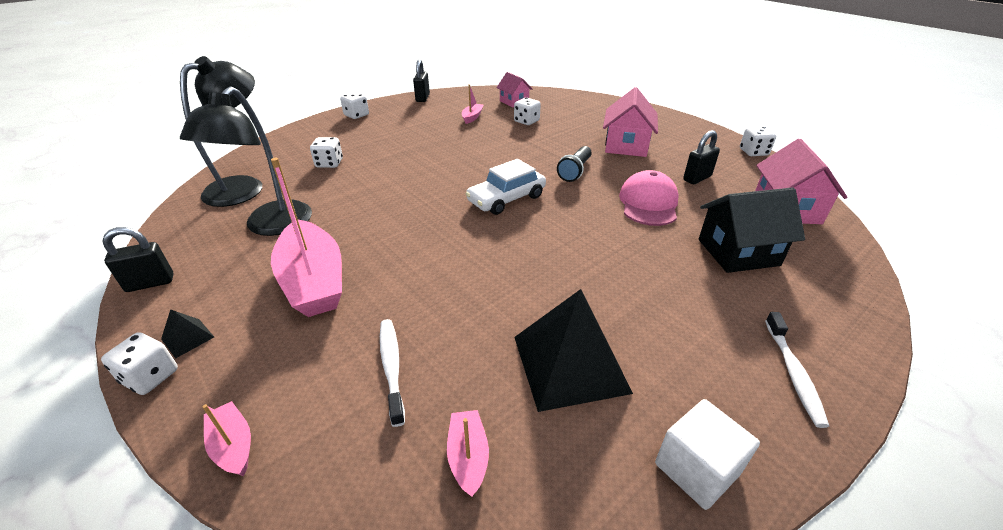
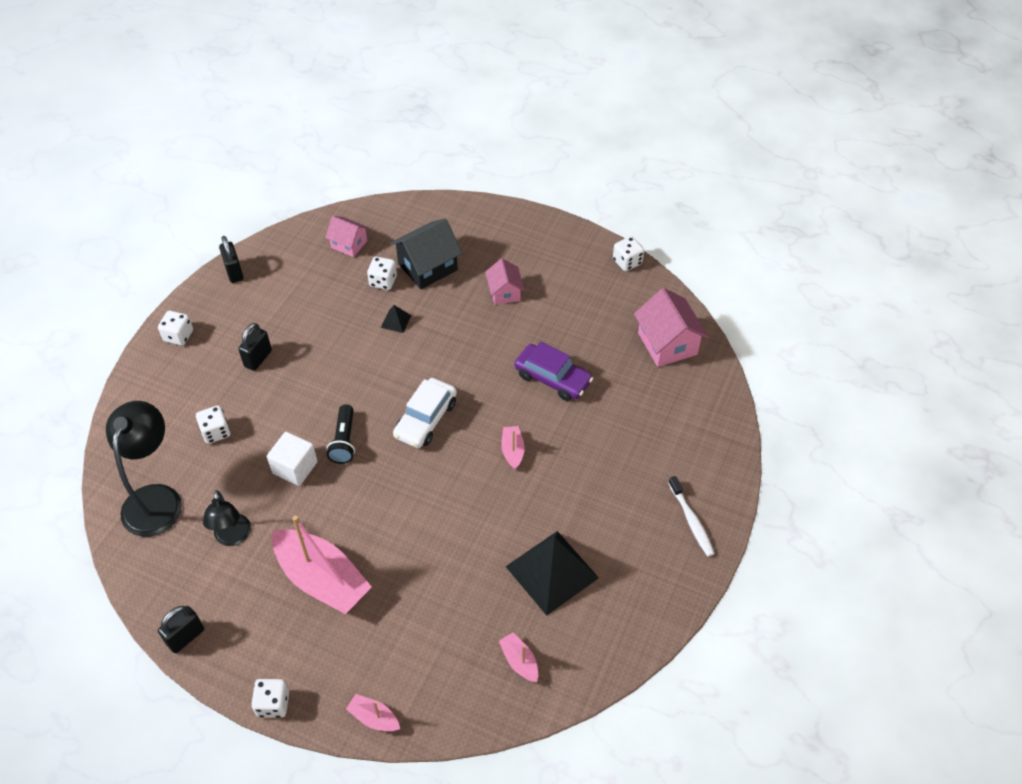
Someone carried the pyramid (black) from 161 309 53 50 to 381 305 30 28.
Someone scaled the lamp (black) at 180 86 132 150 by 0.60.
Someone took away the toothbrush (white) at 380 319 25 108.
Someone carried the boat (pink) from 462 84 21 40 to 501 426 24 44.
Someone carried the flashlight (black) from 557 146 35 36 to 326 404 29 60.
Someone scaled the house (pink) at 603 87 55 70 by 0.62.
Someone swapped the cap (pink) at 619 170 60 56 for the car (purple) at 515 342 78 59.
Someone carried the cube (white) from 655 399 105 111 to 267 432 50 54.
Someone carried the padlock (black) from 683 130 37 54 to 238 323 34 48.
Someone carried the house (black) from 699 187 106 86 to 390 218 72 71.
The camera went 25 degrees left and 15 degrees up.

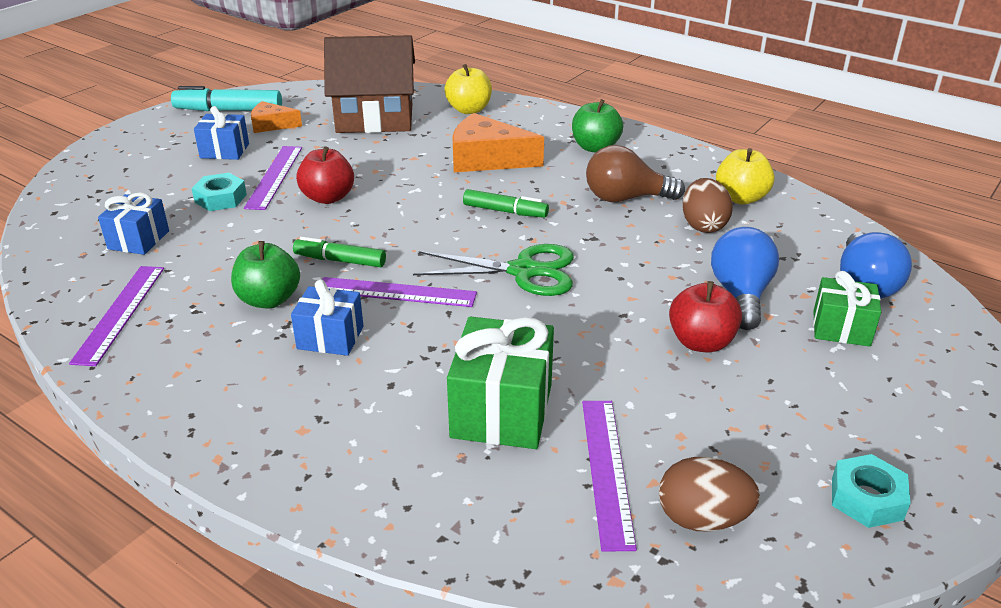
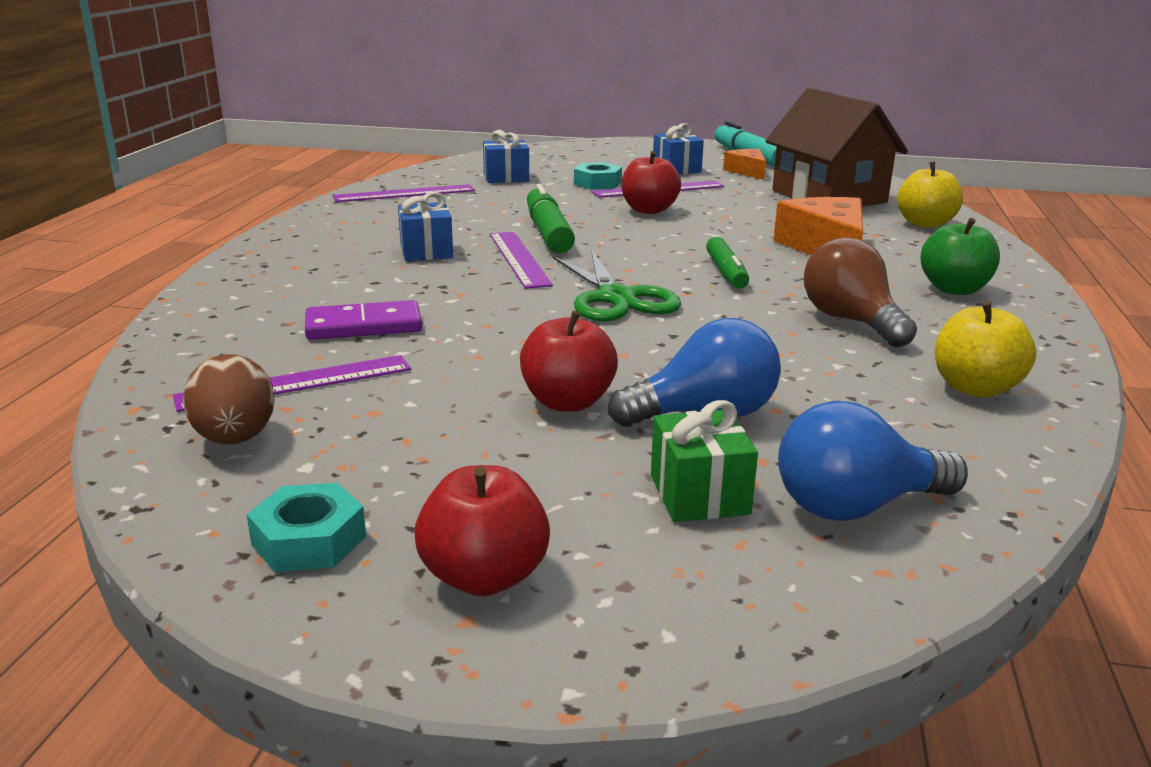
Someone took away the apple (green) at 231 241 69 67.
Someone scaled the marker (green) at 293 237 93 30 by 1.50.
Someone swapped the gift (green) at 447 317 107 132 for the domino (purple) at 305 300 117 40.
Someone took away the egg (brown) at 682 178 51 55.
Someone put down the apple (red) at 415 465 135 131.
The camera went 65 degrees right and 10 degrees down.

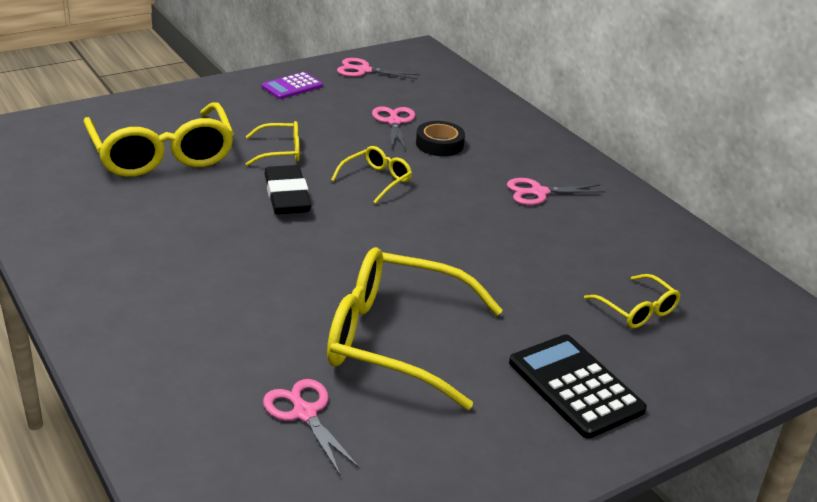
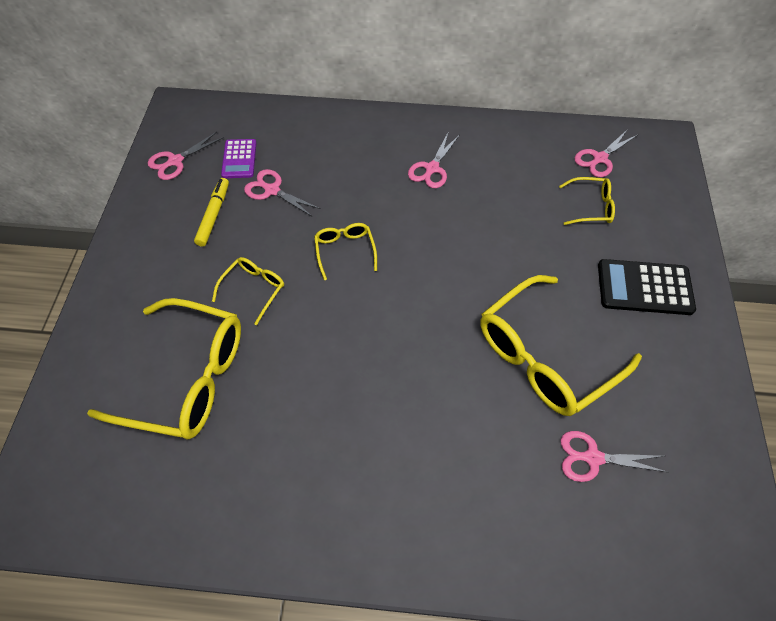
Someone carried the calculator (purple) from 262 72 61 27 to 221 139 35 39.
Someone took away the eraser (black) at 264 165 47 49.
Someone took away the tape (black) at 416 121 49 35.
Someone put down the marker (yellow) at 194 178 35 69.
Someone put down the scissors (pink) at 575 129 62 48.
The camera went 50 degrees left and 25 degrees up.

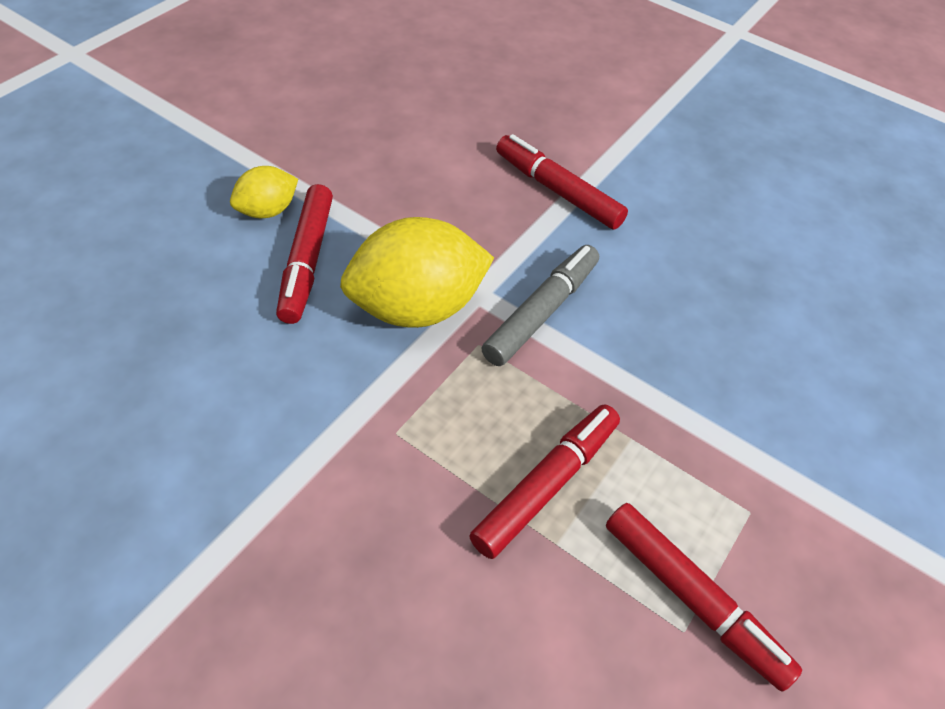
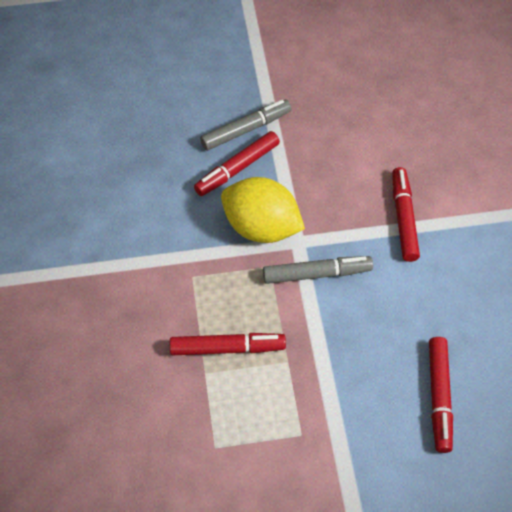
Someone swapped the lemon (yellow) at 230 166 68 52 for the marker (grey) at 200 99 92 52.
Someone carried the marker (red) from 606 503 196 189 to 429 337 24 116.
The camera went 50 degrees right and 5 degrees up.

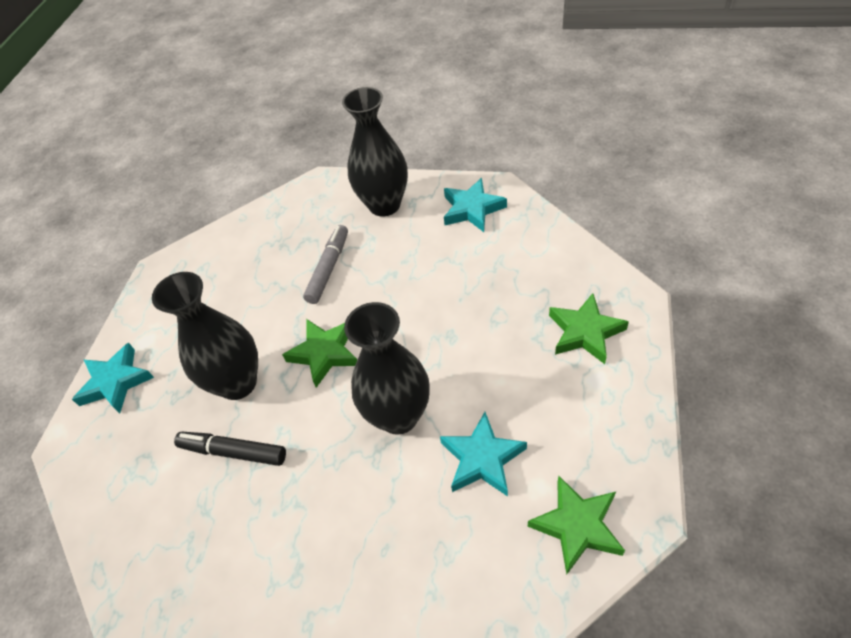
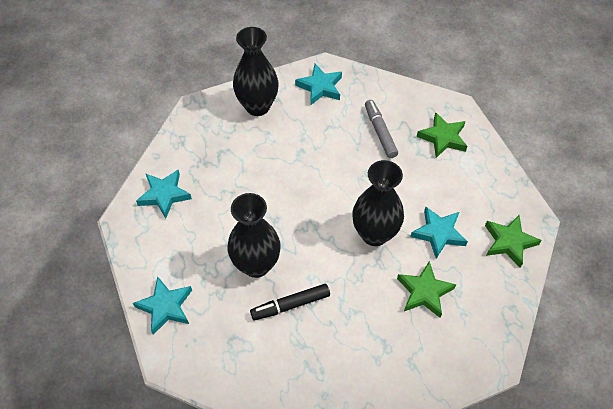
Someone carried the star (green) from 282 319 75 69 to 397 261 59 57.
Someone carried the marker (grey) from 303 225 45 79 to 365 100 33 58.
Someone put down the star (turquoise) at 136 170 56 49.
The camera went 40 degrees left and 5 degrees up.

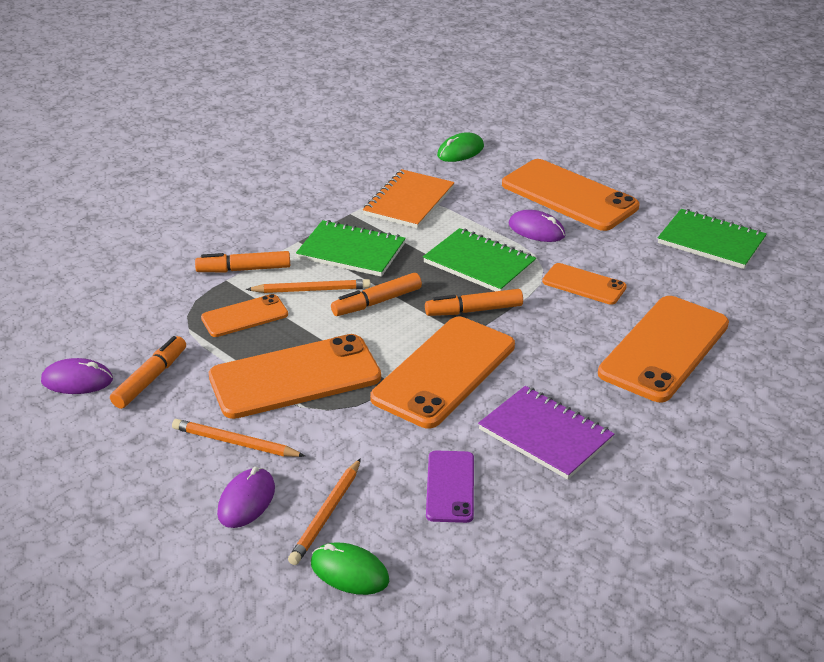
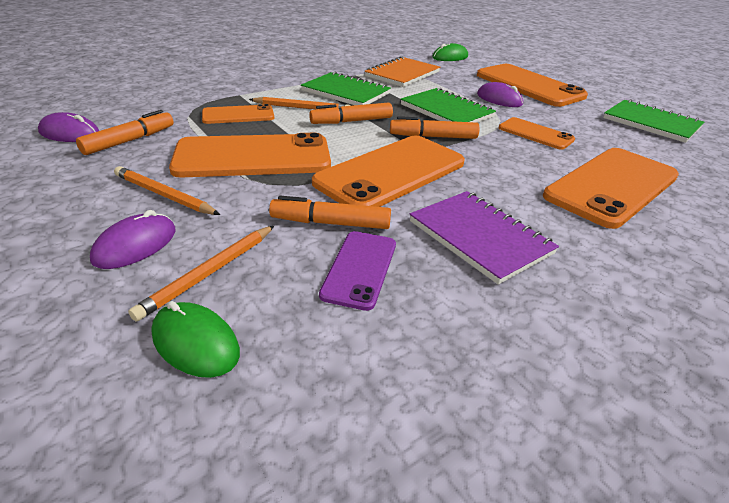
Someone carried the marker (orange) from 195 251 95 21 to 269 196 122 33.
The camera went 10 degrees right and 0 degrees up.

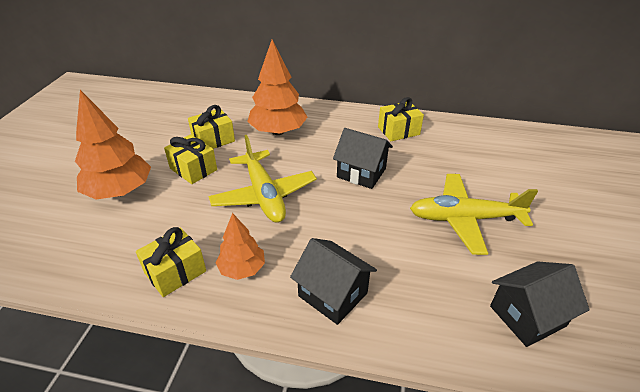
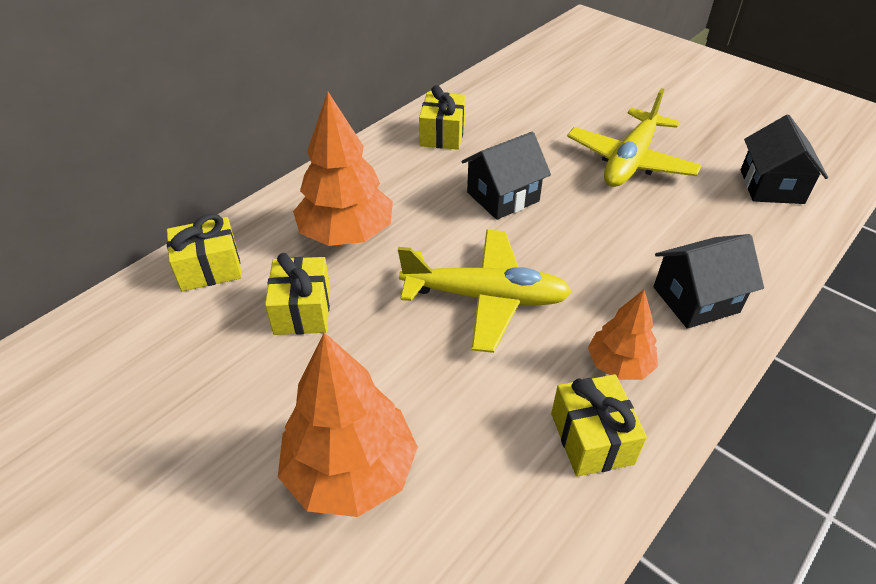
Someone carried the gift (yellow) from 164 134 53 50 to 167 213 75 78.
The camera went 60 degrees left and 5 degrees up.

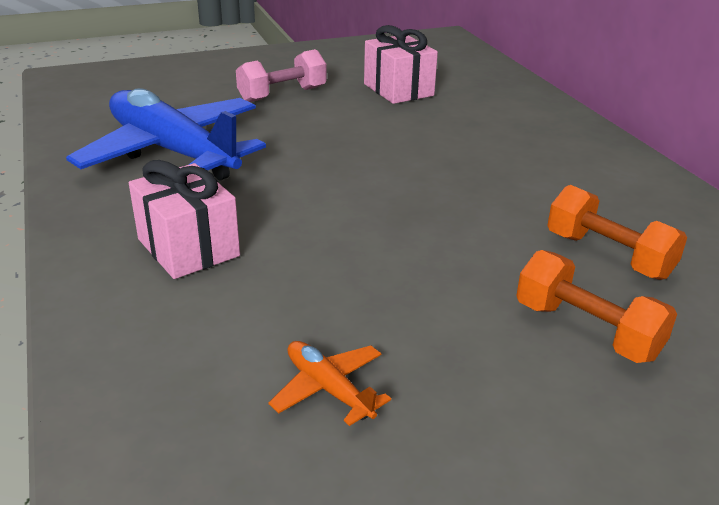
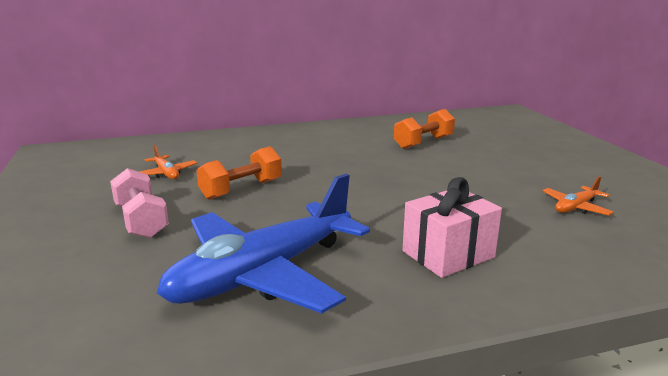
Someone swapped the gift (pink) at 364 25 74 79 for the plane (orange) at 139 145 58 34.
Someone carried the dumbbell (orange) from 516 250 161 113 to 197 146 85 54.
The camera went 85 degrees left and 10 degrees down.

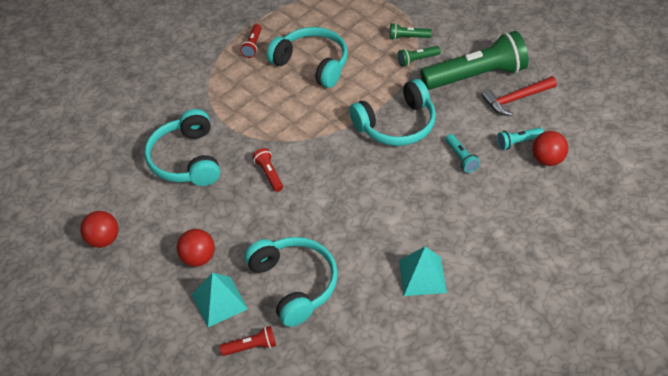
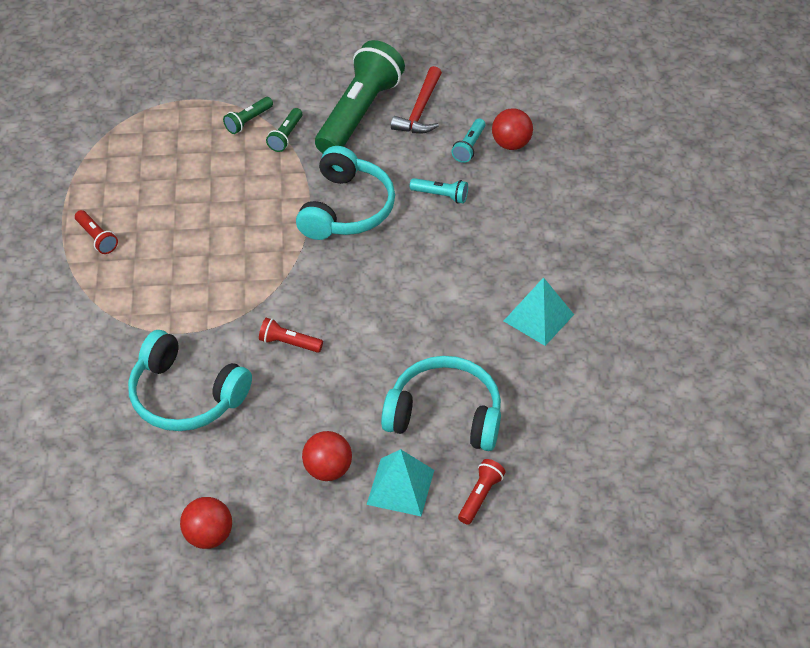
Someone took away the headphones (turquoise) at 267 27 81 61.
The camera went 50 degrees left and 0 degrees up.

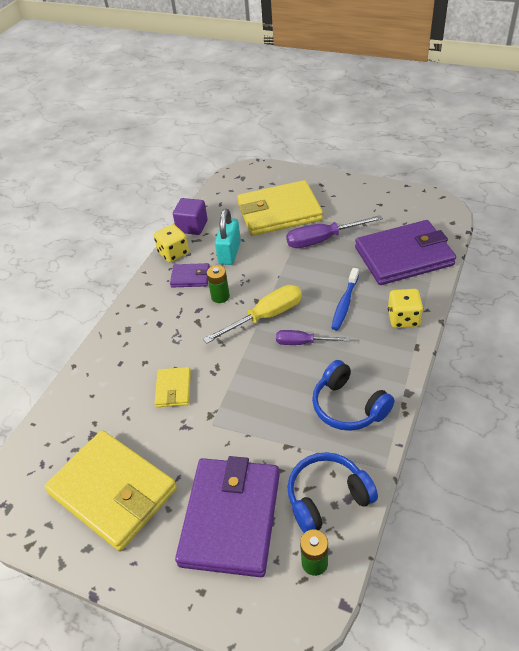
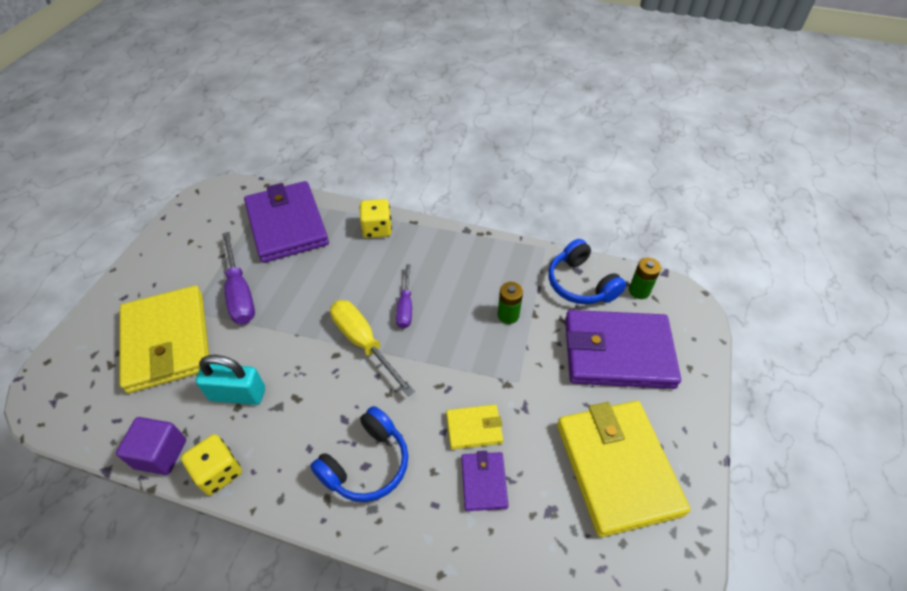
Someone rotated the wallet (yellow) at 44 430 133 121 by 45 degrees counterclockwise.
Someone carried the wallet (purple) from 170 263 40 24 to 461 451 47 60.
Someone carried the battery (green) from 207 265 23 38 to 498 282 25 42.
Someone carried the headphones (blue) from 312 360 83 71 to 310 406 98 96.
Someone took away the toothbrush (blue) at 331 268 28 62.
The camera went 100 degrees left and 5 degrees up.

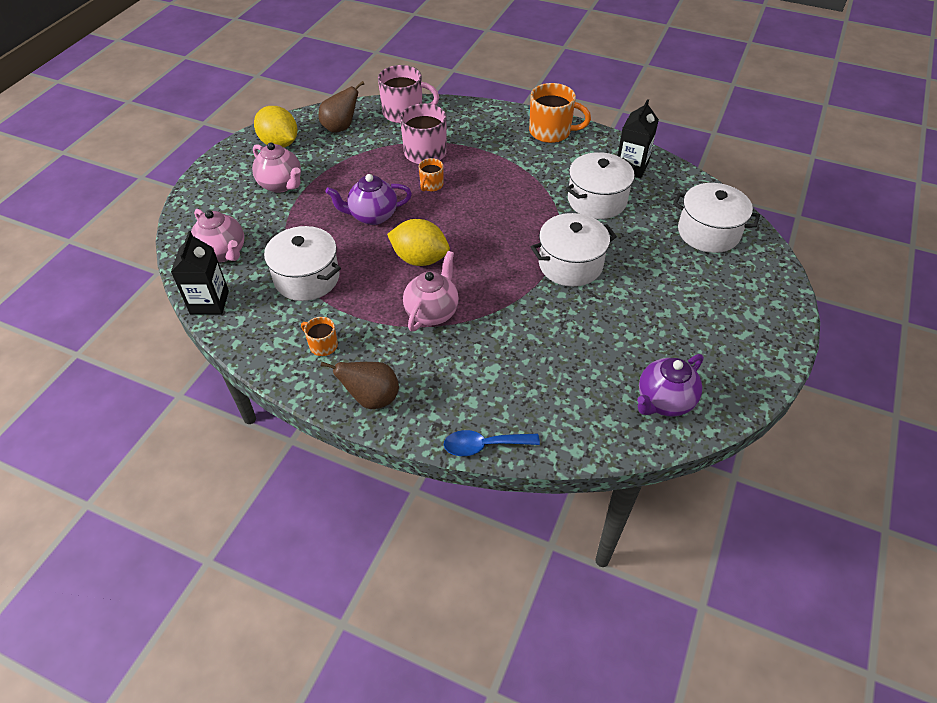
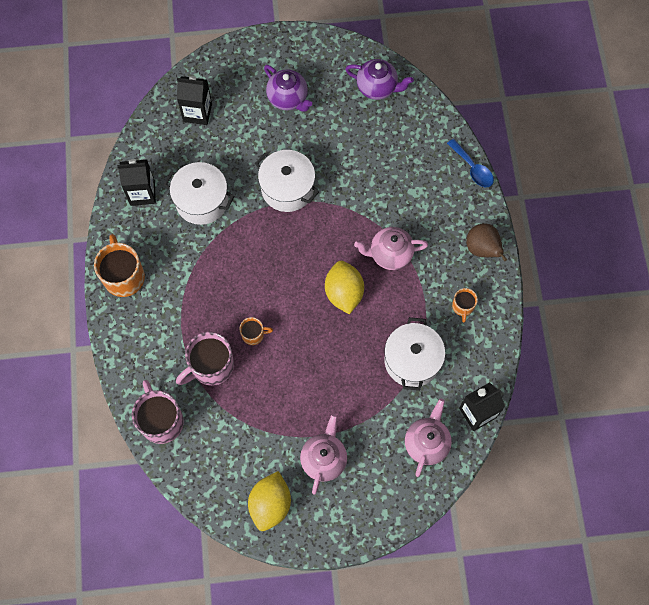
Someone took away the pear (brown) at 318 81 46 52.
Someone carried the teapot (purple) from 325 174 87 51 to 264 65 48 47.
Someone swapped the pot (white) at 673 183 87 70 for the carton (black) at 177 76 35 49.
The camera went 120 degrees left and 20 degrees up.

